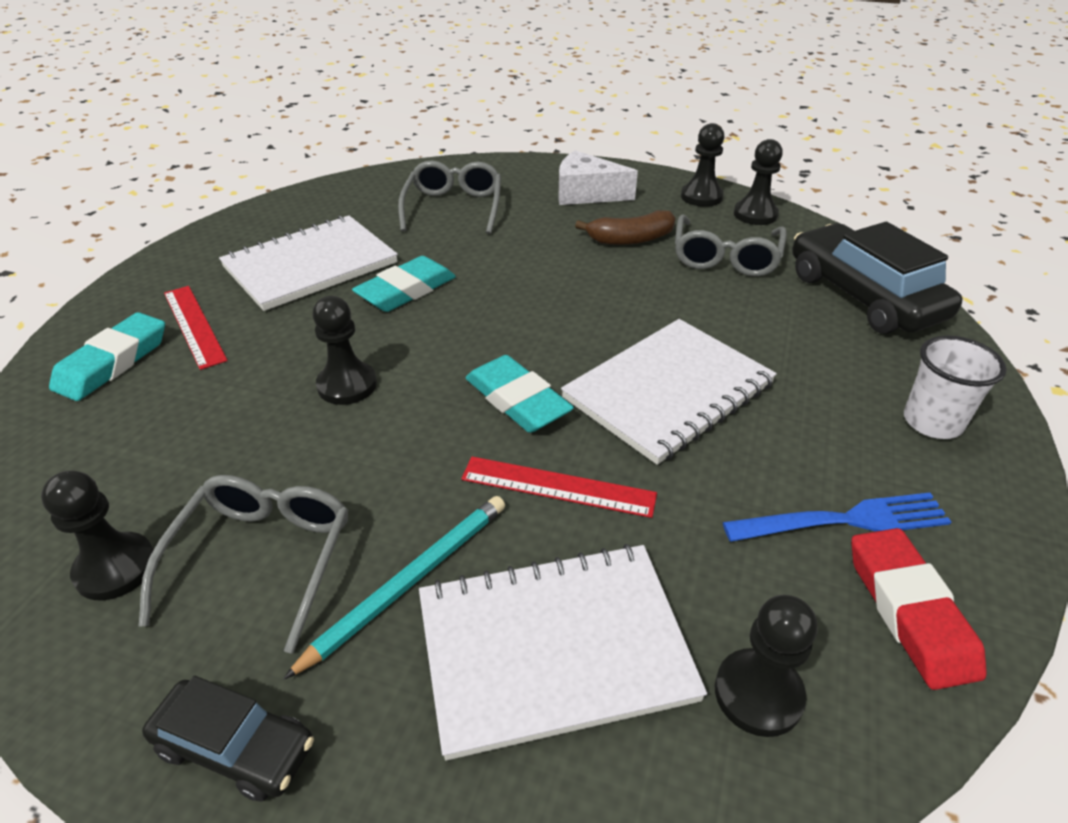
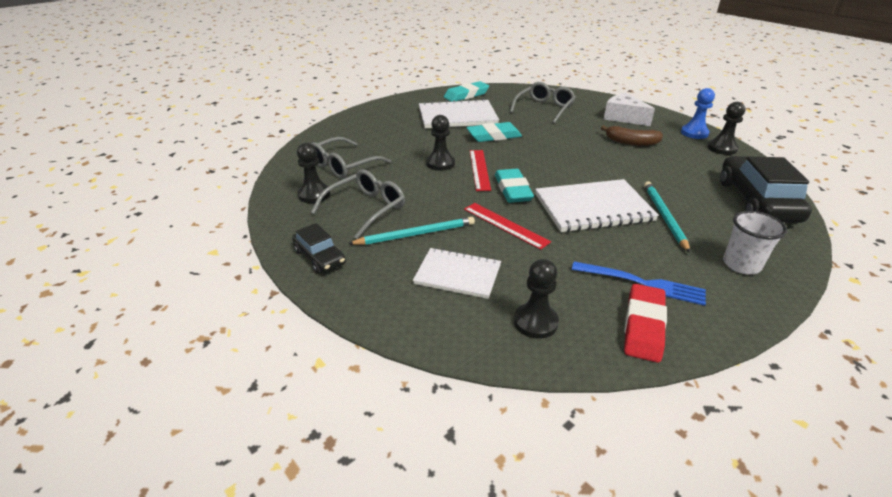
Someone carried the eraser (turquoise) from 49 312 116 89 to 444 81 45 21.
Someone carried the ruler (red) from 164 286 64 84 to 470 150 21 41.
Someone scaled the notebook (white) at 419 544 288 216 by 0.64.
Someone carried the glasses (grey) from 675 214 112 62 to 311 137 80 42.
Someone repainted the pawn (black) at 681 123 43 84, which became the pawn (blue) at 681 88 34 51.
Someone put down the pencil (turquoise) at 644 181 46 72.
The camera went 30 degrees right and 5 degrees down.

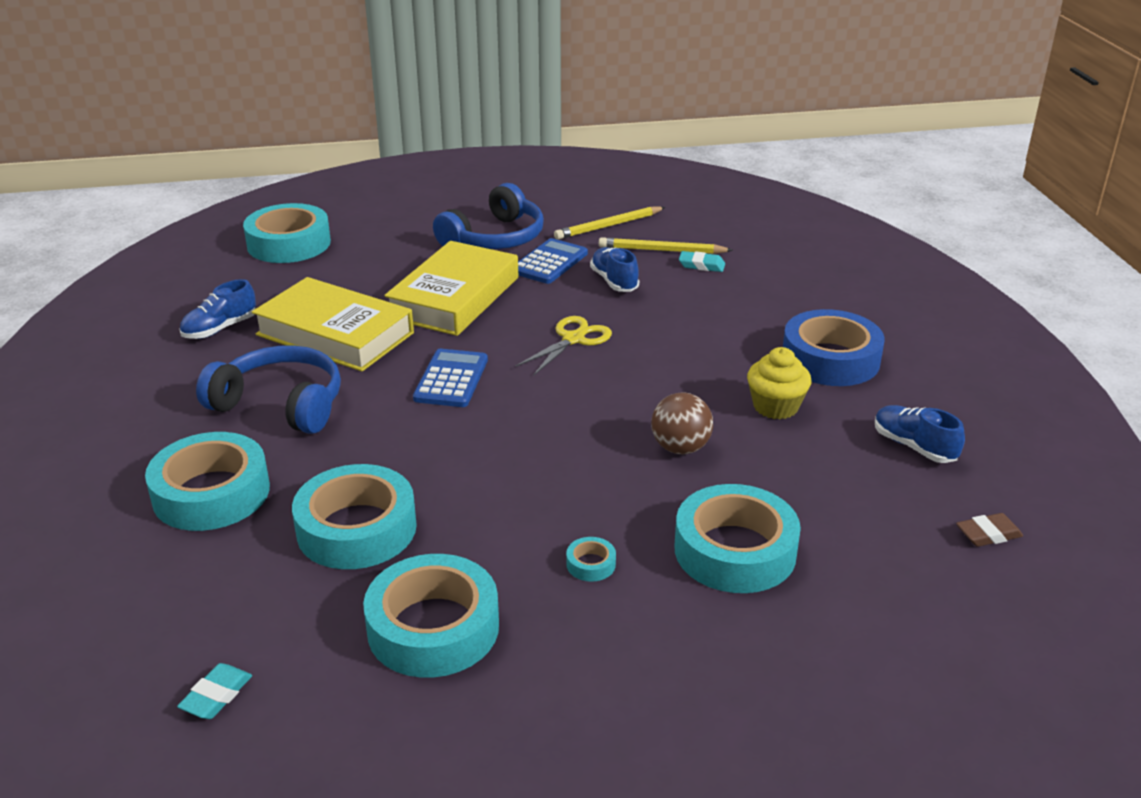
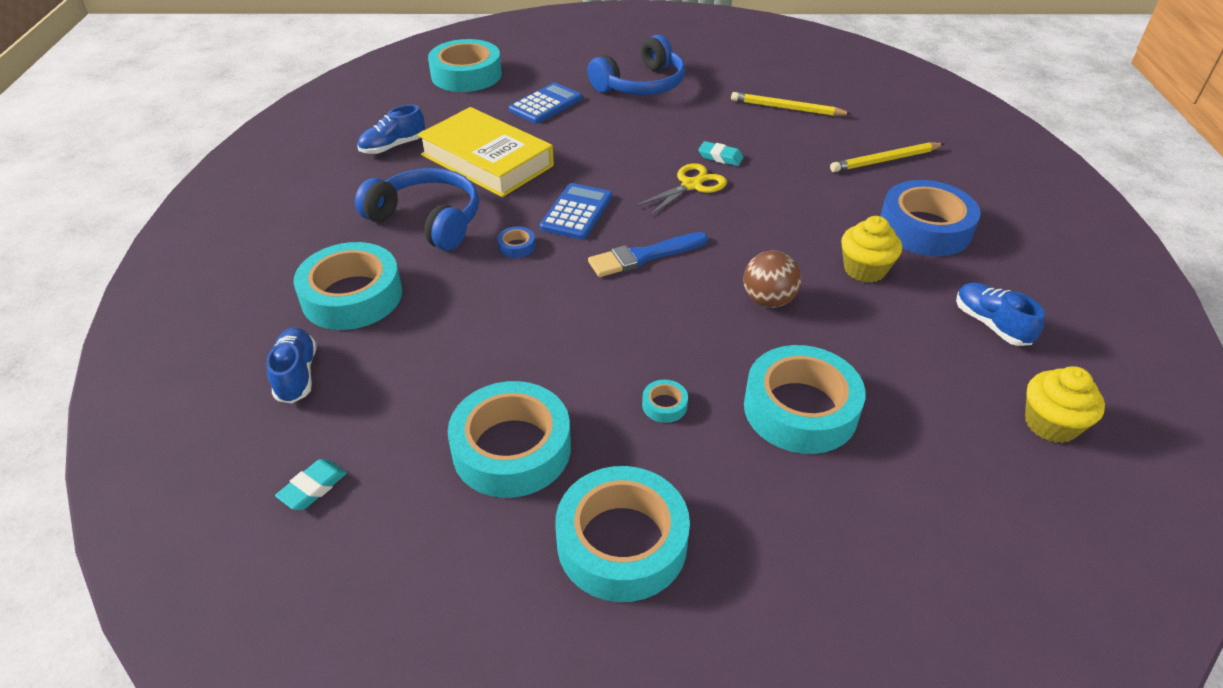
Someone carried the tape (turquoise) from 292 464 125 105 to 555 466 135 136.
Someone took away the book (yellow) at 384 241 134 95.
Someone carried the calculator (blue) from 518 238 70 46 to 509 83 73 41.
Someone carried the pencil (yellow) from 554 207 112 33 to 830 142 114 30.
Someone carried the shoe (blue) from 590 247 49 45 to 266 327 50 76.
Someone carried the eraser (turquoise) from 679 251 46 21 to 698 141 46 25.
Someone swapped the eraser (brown) at 956 513 67 34 for the cupcake (yellow) at 1025 366 80 77.
Someone put down the tape (blue) at 497 227 38 31.
Someone put down the brush (blue) at 588 232 120 45.
The camera went 10 degrees right and 10 degrees up.

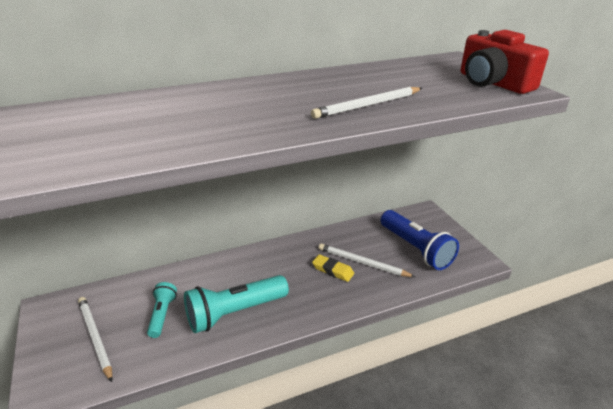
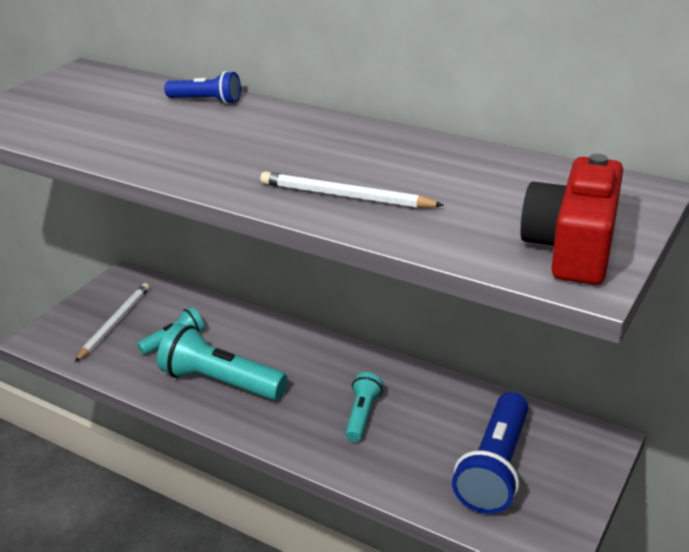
Someone swapped the eraser (yellow) at 312 254 42 28 for the flashlight (turquoise) at 345 372 38 70.
Someone took away the pencil (white) at 319 243 96 34.
Someone put down the flashlight (blue) at 164 71 77 33.
The camera went 55 degrees right and 0 degrees up.

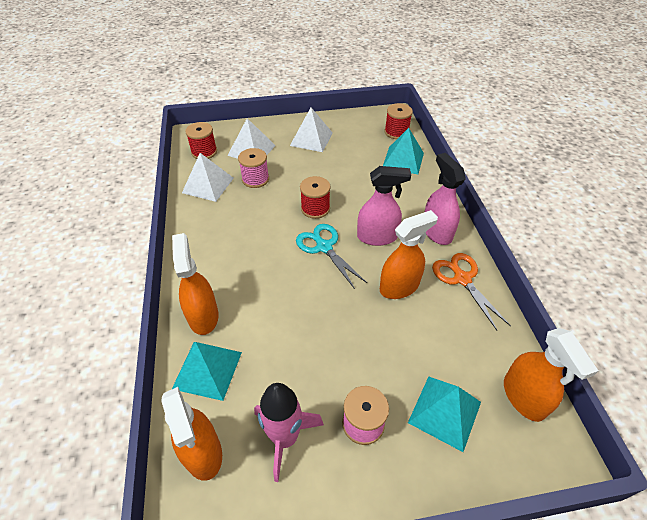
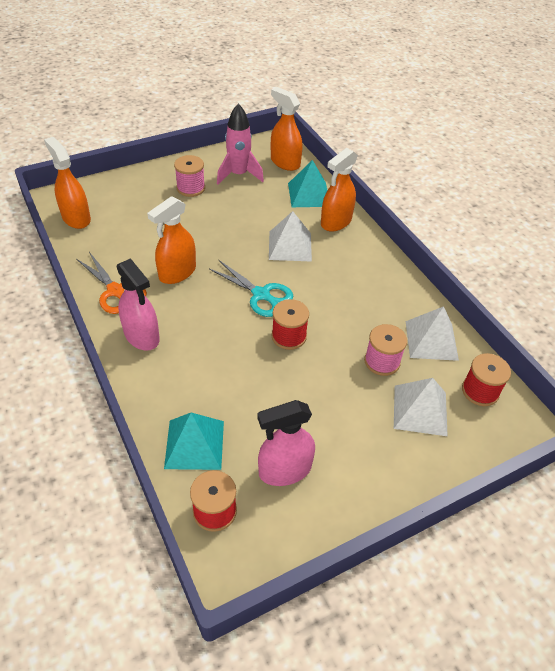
Someone rotated the spray bottle (orange) at 172 233 47 102 by 75 degrees clockwise.
Someone carried the pyramid (white) from 290 108 43 44 to 269 211 43 51.
Someone carried the spray bottle (pink) from 357 166 54 80 to 257 400 58 86.
Someone took away the pyramid (turquoise) at 408 376 73 76.
The camera went 160 degrees right and 0 degrees up.

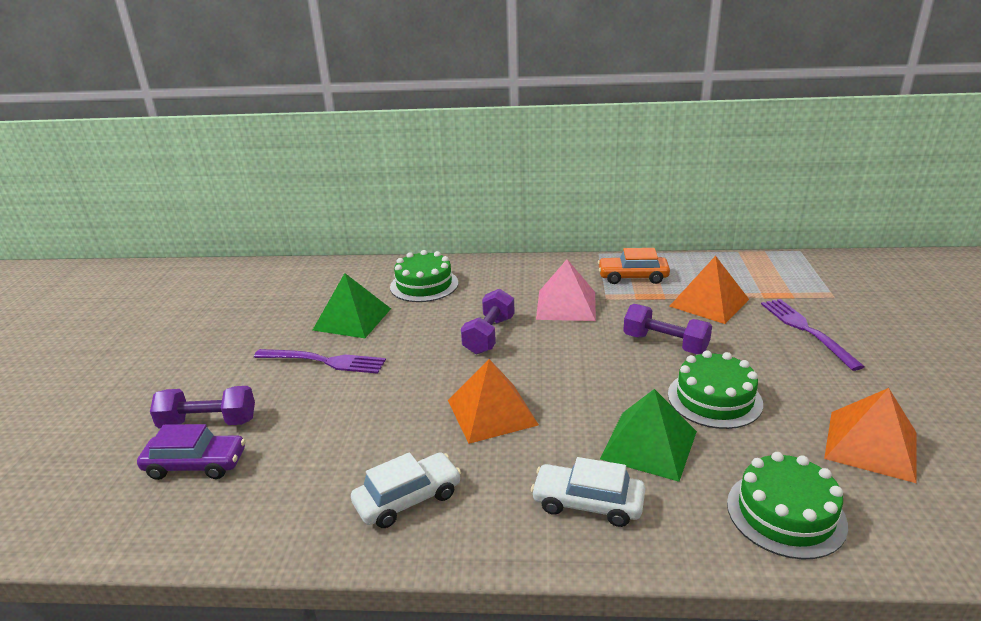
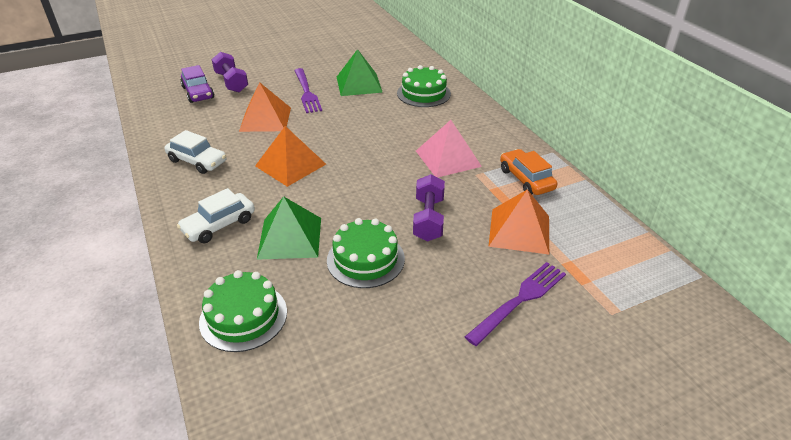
Someone took away the dumbbell (purple) at 461 289 54 65.
Someone rotated the car (white) at 531 457 114 70 by 120 degrees counterclockwise.
Someone carried the pyramid (orange) from 824 388 93 95 to 239 82 52 50.
The camera went 60 degrees right and 10 degrees up.

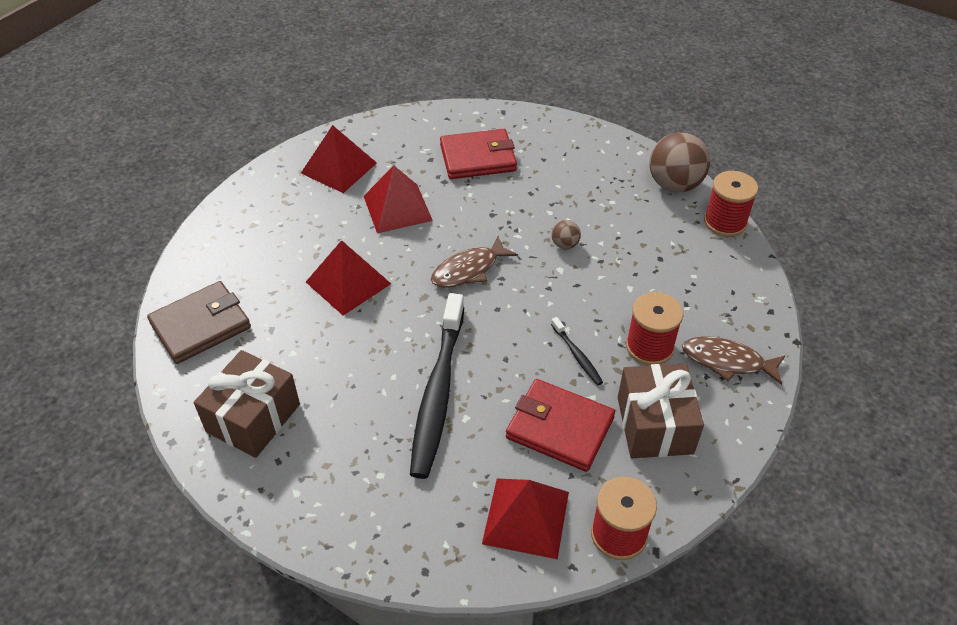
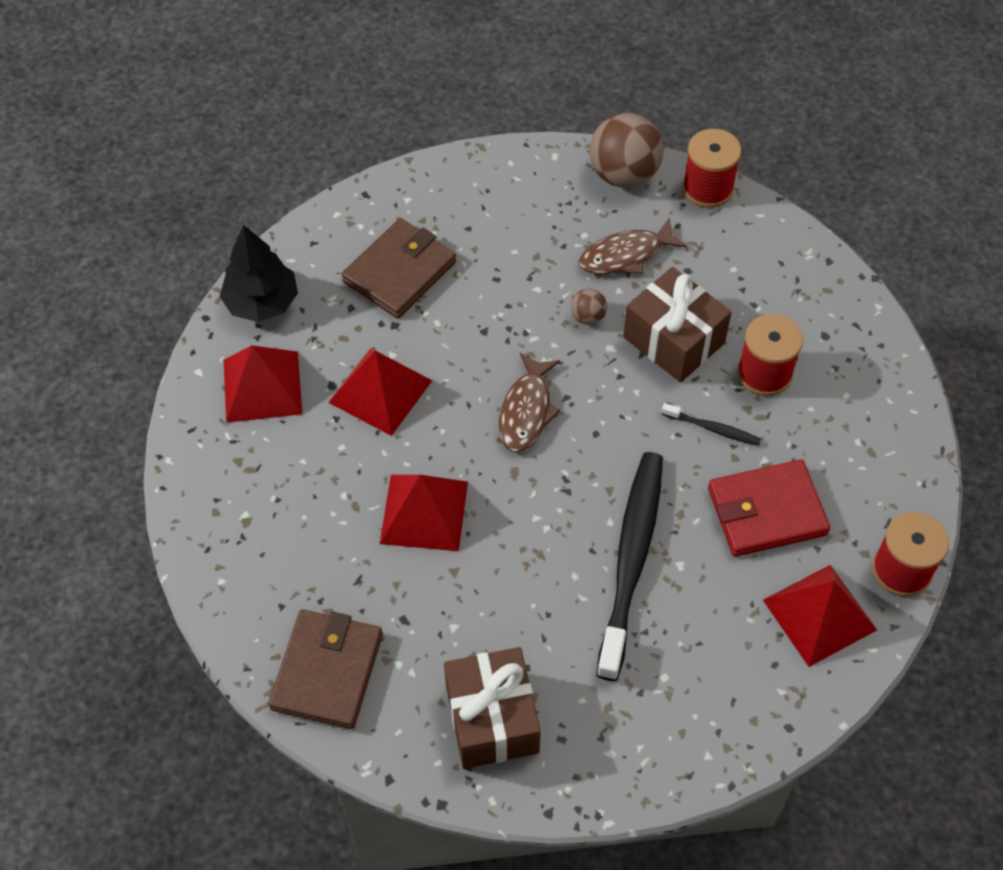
Someone rotated the toothbrush (black) at 410 293 54 186 by 135 degrees counterclockwise.
Someone repainted the wallet (red) at 440 129 77 50, which became the wallet (brown) at 341 218 115 101.
Someone carried the gift (brown) from 618 363 86 95 to 623 267 109 115.
Someone carried the fish (brown) from 682 336 104 49 to 579 218 108 56.
Someone put down the tree (black) at 220 225 78 97.
The camera went 40 degrees left and 10 degrees up.

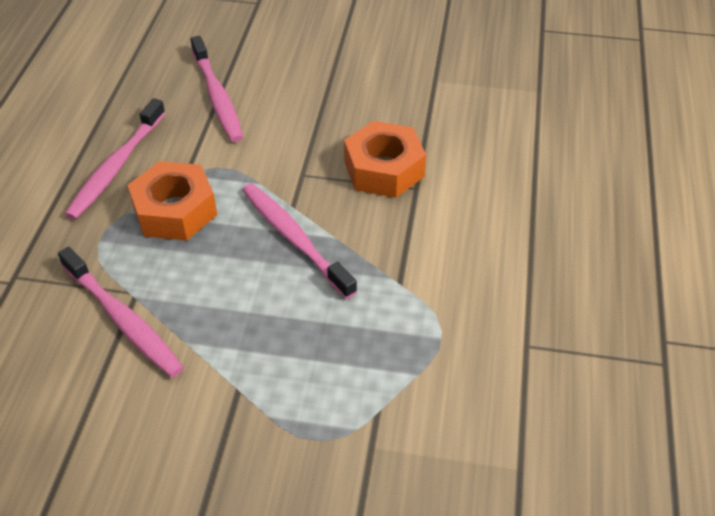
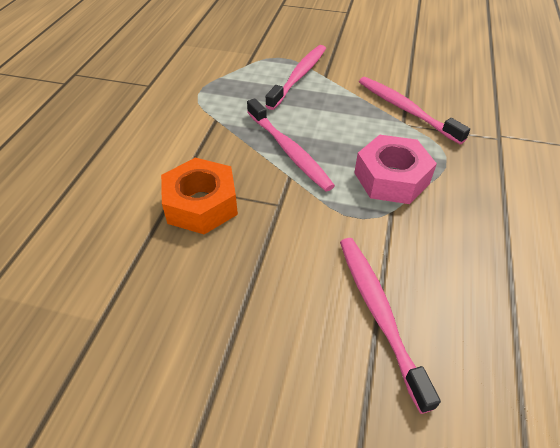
Someone carried the toothbrush (pink) from 64 98 102 122 to 265 45 61 65.
Someone repainted the nut (orange) at 127 161 90 79, which became the nut (pink) at 354 135 83 69.
The camera went 175 degrees left and 0 degrees up.

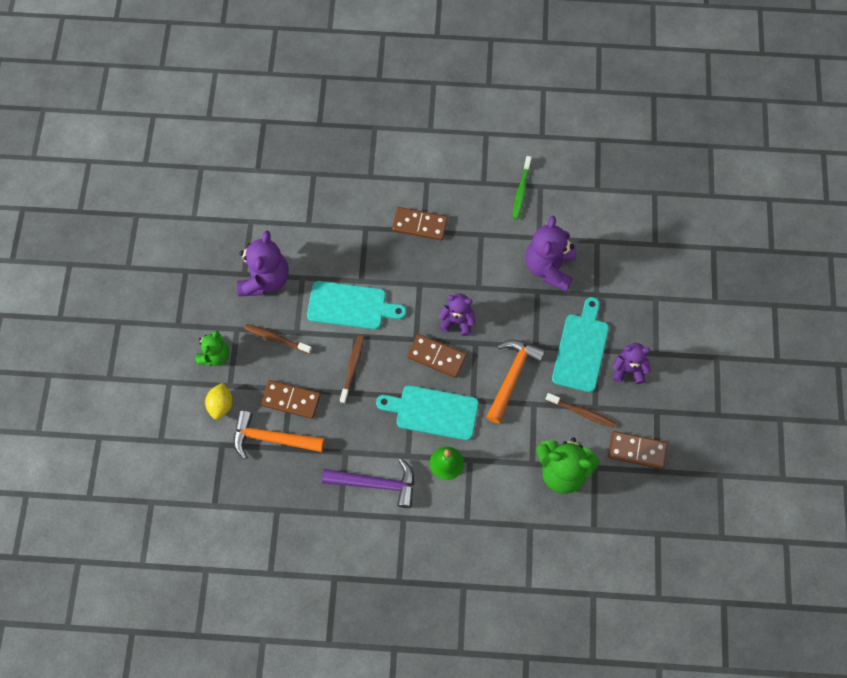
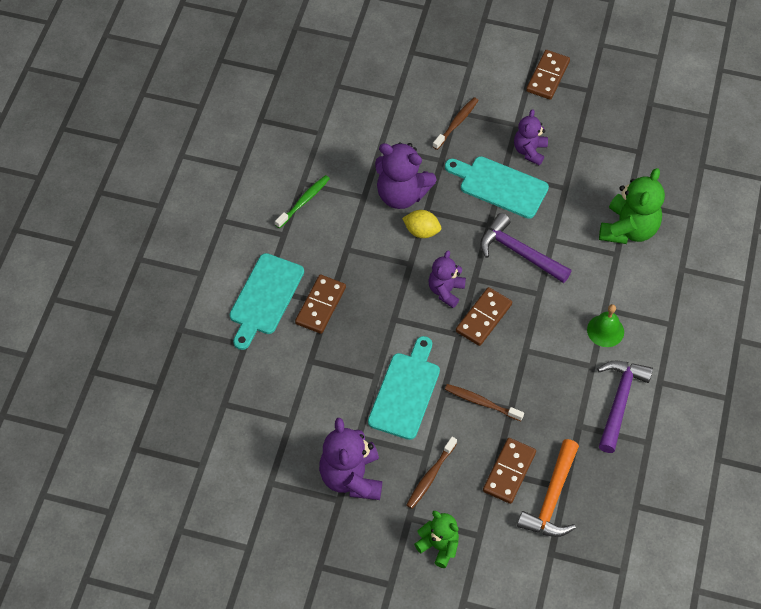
Someone carried the lemon (yellow) from 205 383 28 36 to 402 210 39 28.
Someone rotated the teddy bear (purple) at 237 230 52 66 by 120 degrees counterclockwise.
Someone carried the cutting board (turquoise) from 376 385 103 55 to 230 253 74 97.
Someone repainted the hammer (orange) at 487 340 58 83, which became the hammer (purple) at 480 213 92 70.
Someone rotated the toothbrush (green) at 513 156 19 64 by 75 degrees counterclockwise.
Someone carried the toothbrush (brown) from 546 393 70 35 to 433 97 46 53.
Someone carried the domino (brown) from 608 431 60 38 to 526 50 44 50.
The camera went 80 degrees left and 10 degrees down.

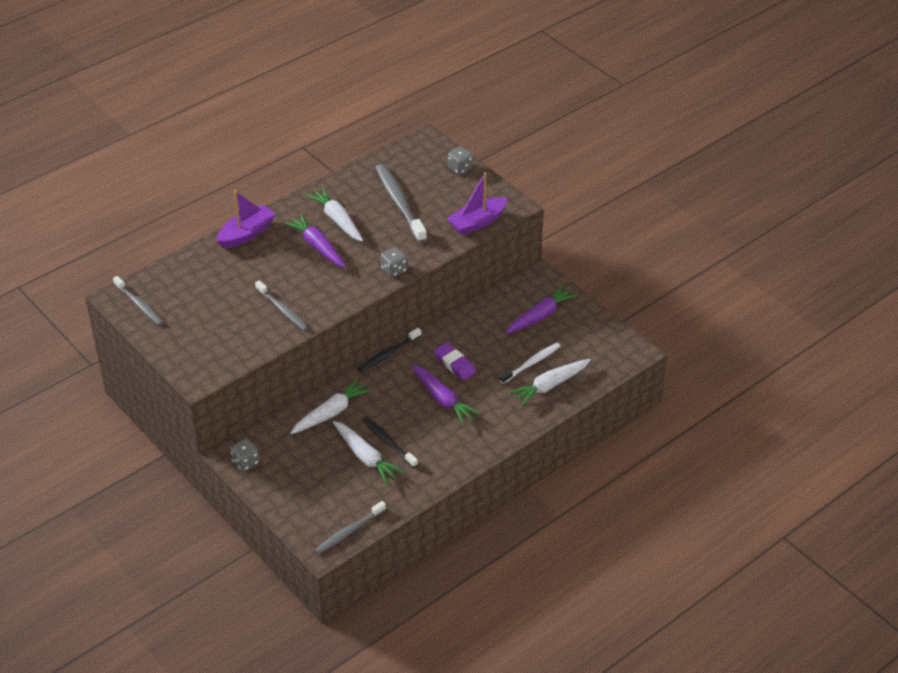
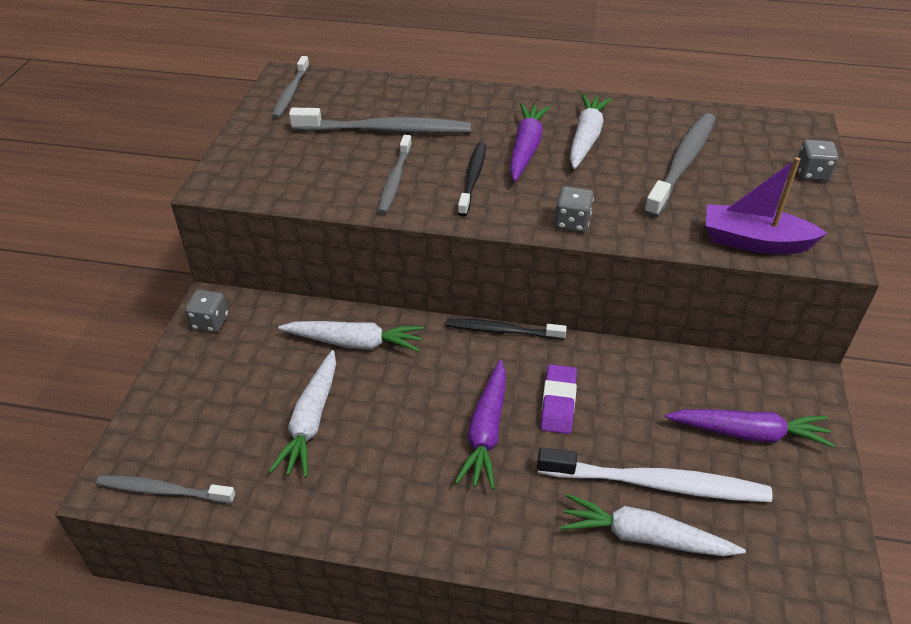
Someone took away the boat (purple) at 217 190 59 59.
Someone carried the toothbrush (black) from 362 416 56 52 to 458 142 28 74.
Someone scaled the toothbrush (white) at 500 343 60 41 by 1.62.
Someone put down the toothbrush (grey) at 289 108 182 26.
The camera went 50 degrees right and 0 degrees up.

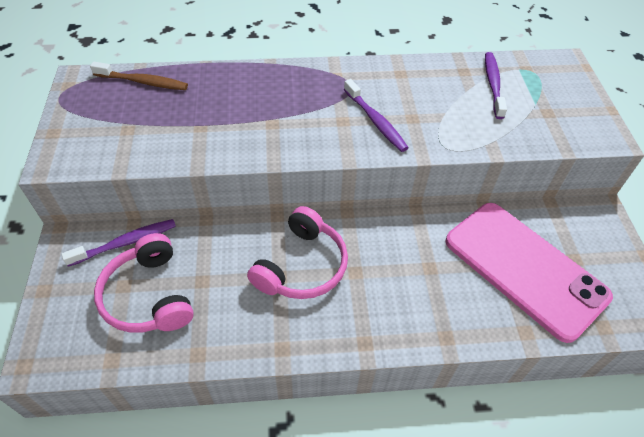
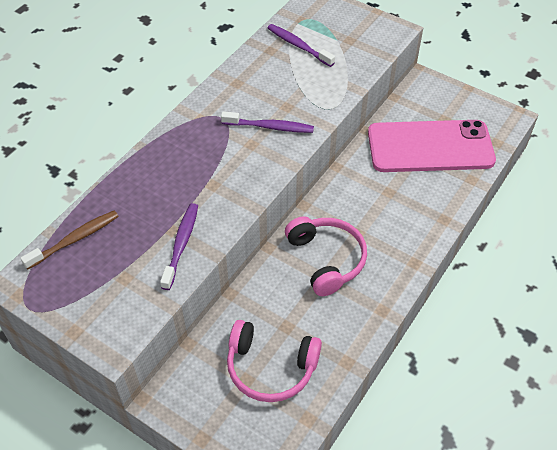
Someone carried the toothbrush (purple) from 61 219 115 48 to 160 203 38 87.
The camera went 50 degrees left and 0 degrees up.

